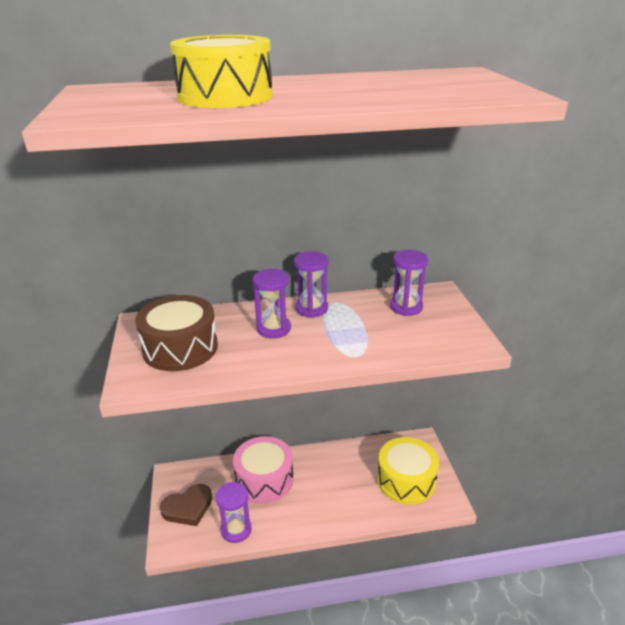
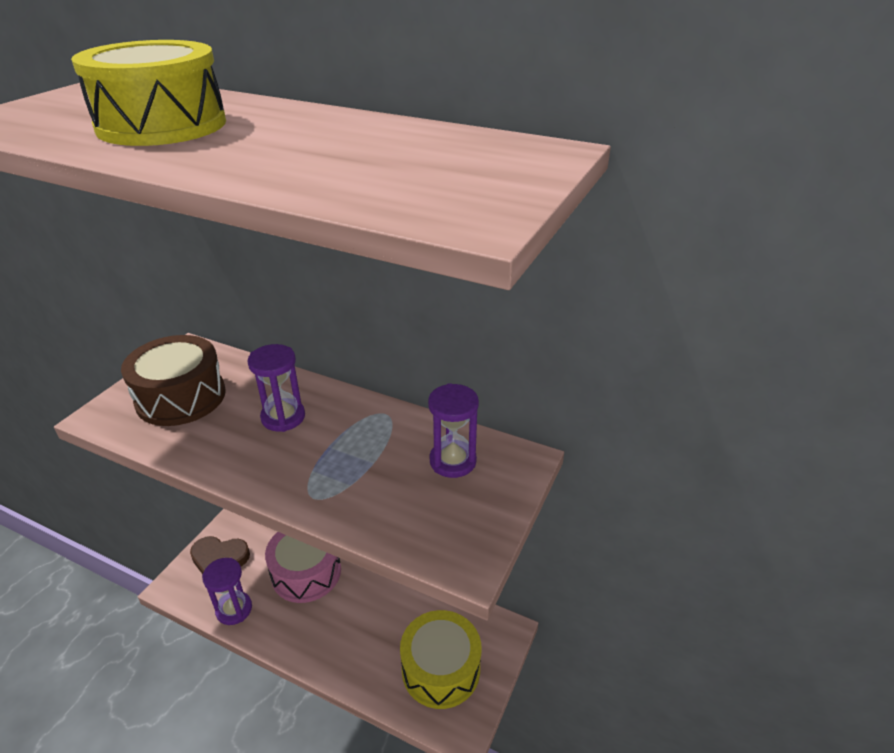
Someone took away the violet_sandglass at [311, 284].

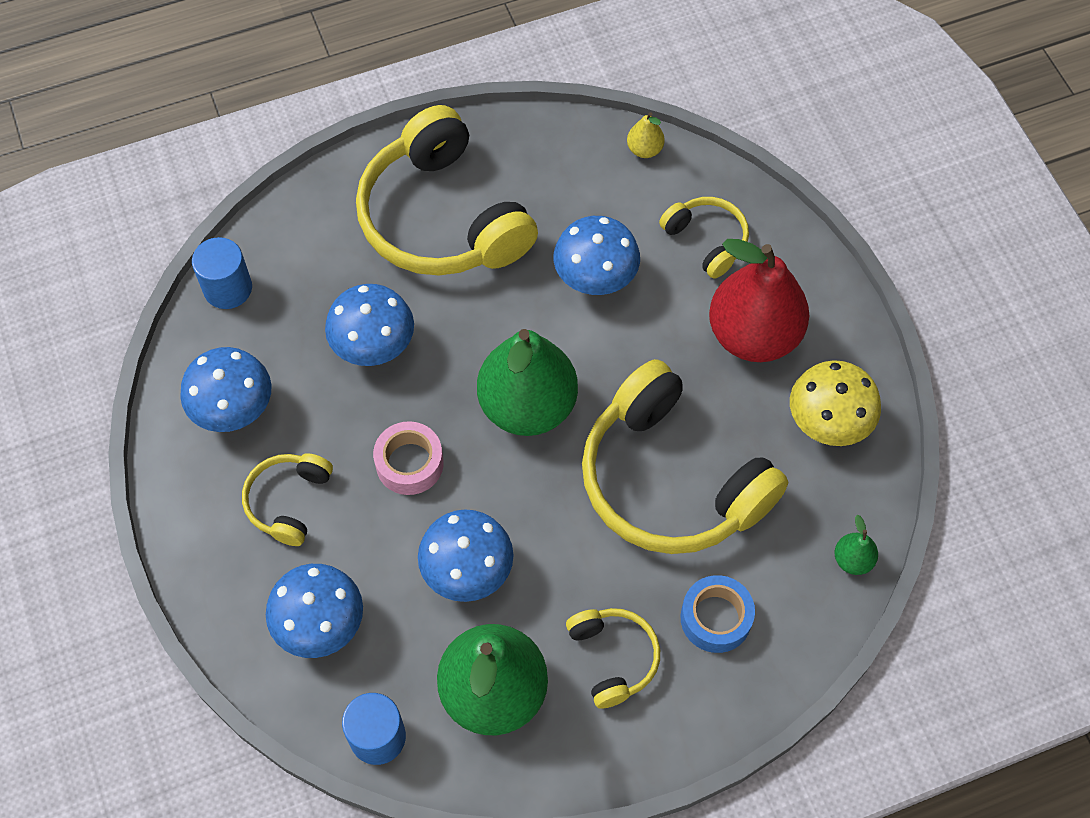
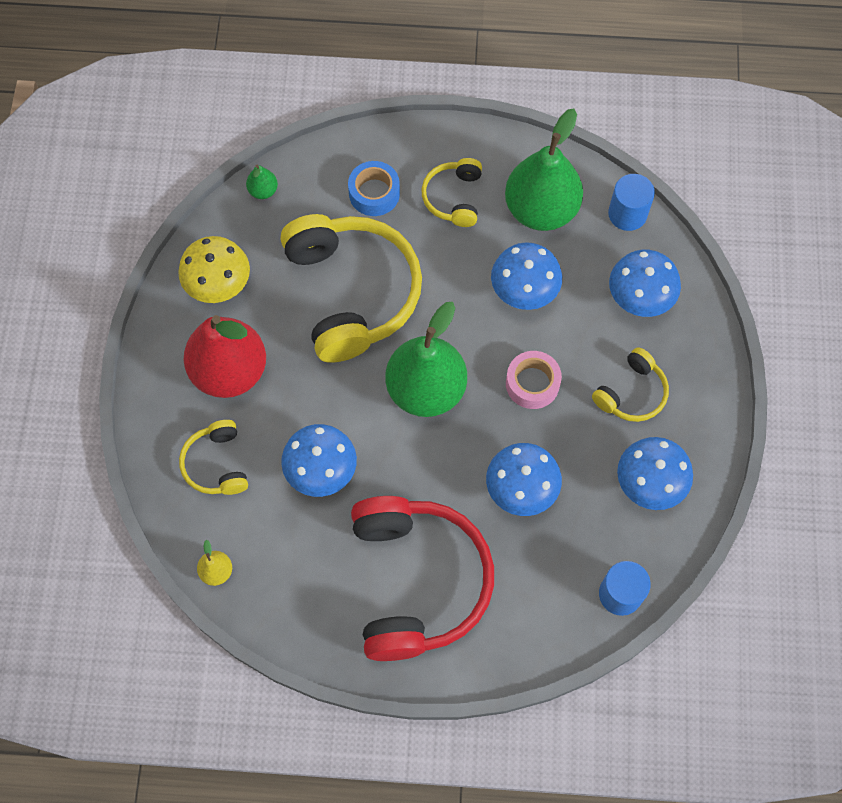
Someone repainted the golden_headset at [447, 190], which became the scarlet_headset at [422, 578].

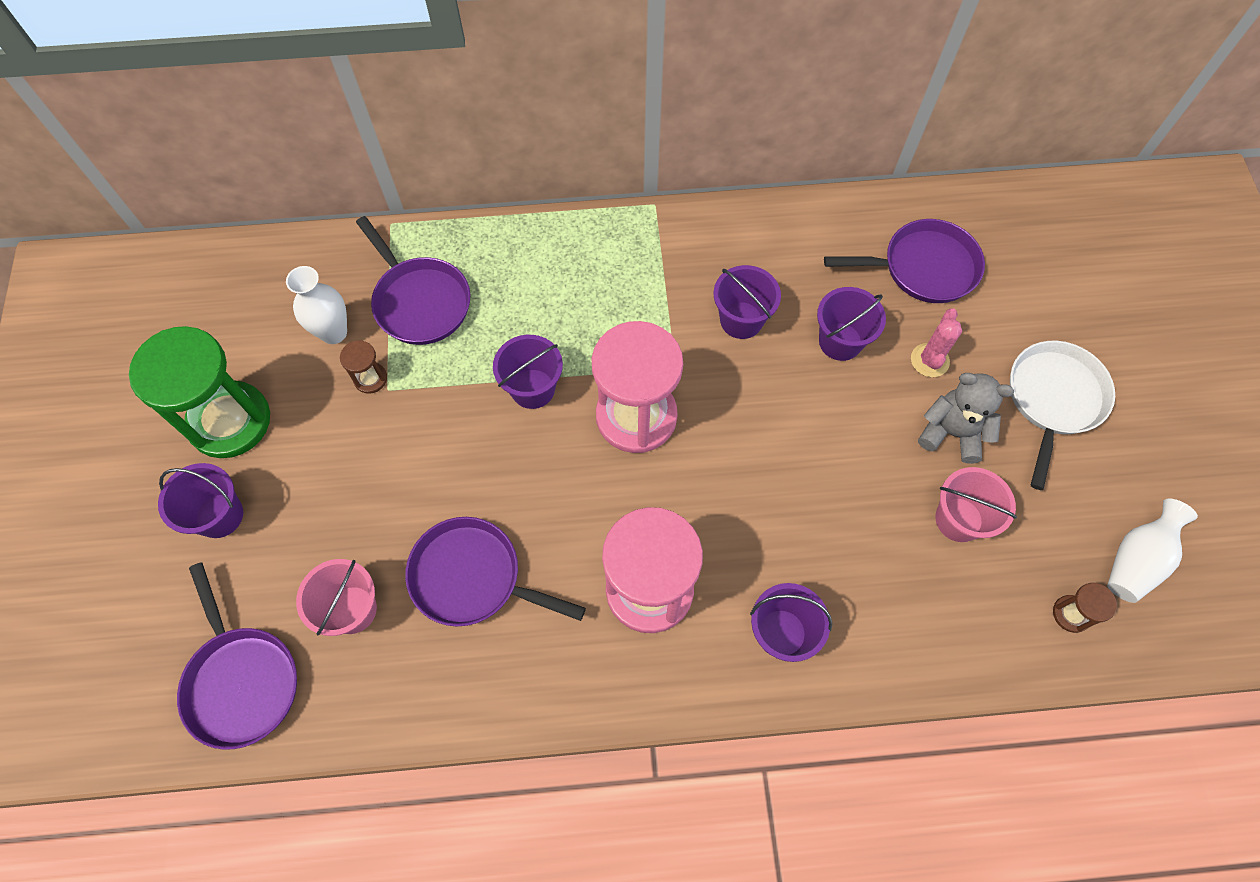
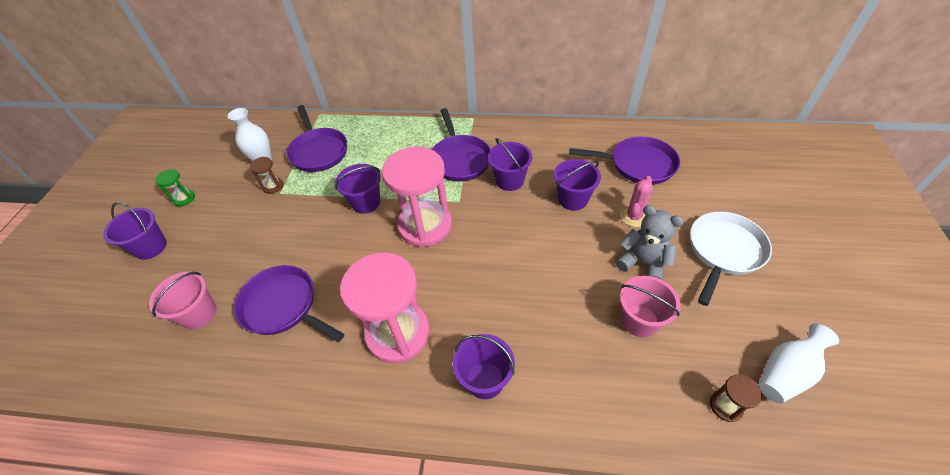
Someone scaled the emerald_sandglass at [199, 392] by 0.42. Someone carried the violet_pan from [237, 656] to [461, 145].

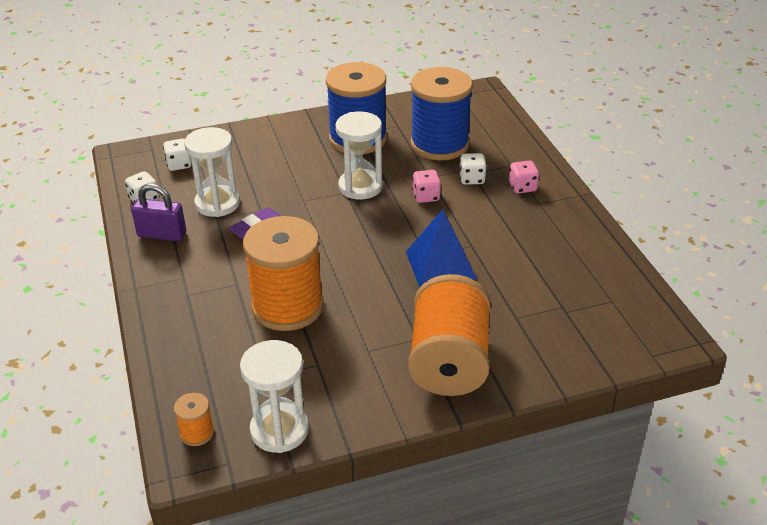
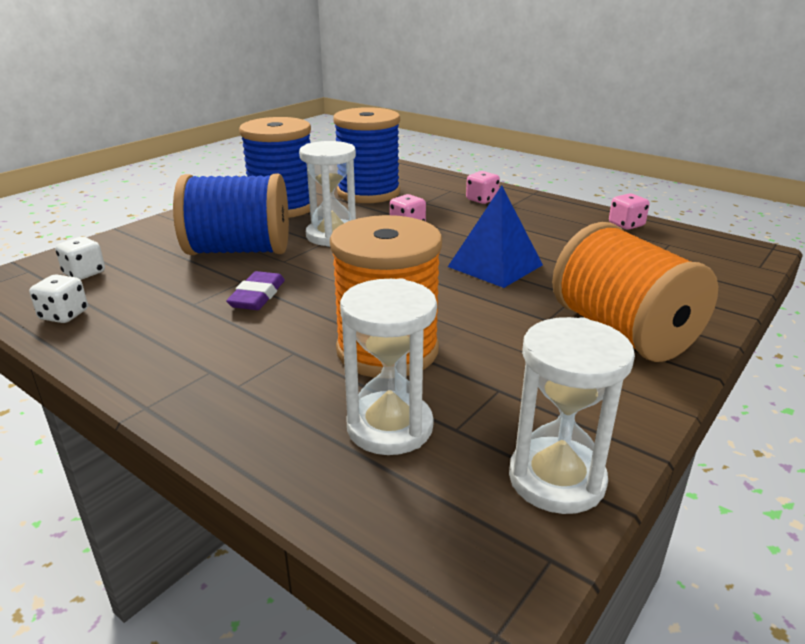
Someone took away the violet_small_lock at [158, 212]. Someone took away the bright_orange_bobbin at [194, 419]. Someone carried the pure_white_sandglass from [212, 172] to [388, 366]. Someone took away the pure_white_die at [473, 169]. Someone put down the royal_blue_bobbin at [231, 214]. Someone put down the rosy_die at [629, 211].

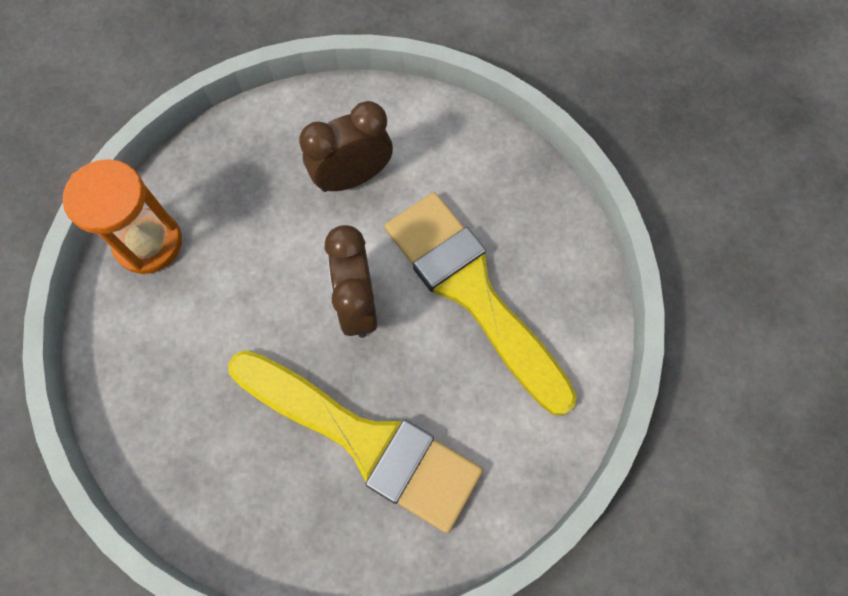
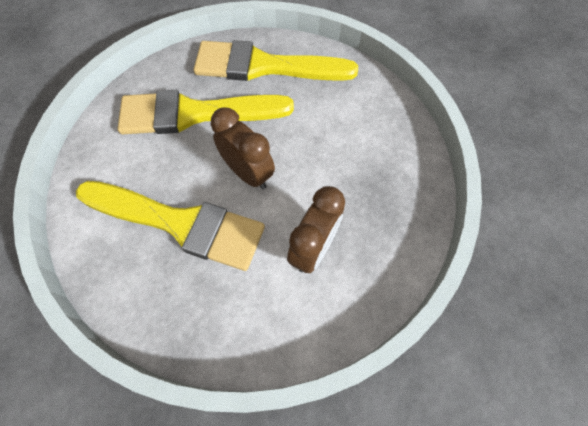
Someone took away the bright_orange_sandglass at [122, 216]. Someone put down the golden_paintbrush at [276, 60].

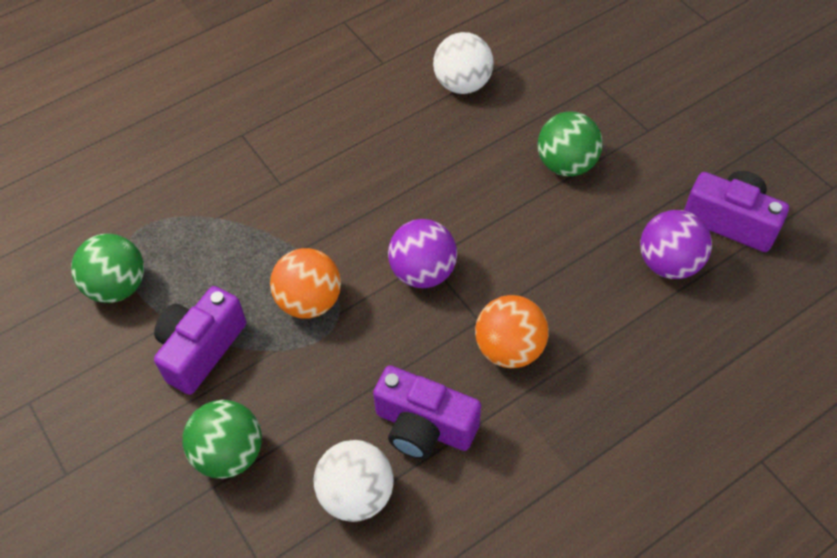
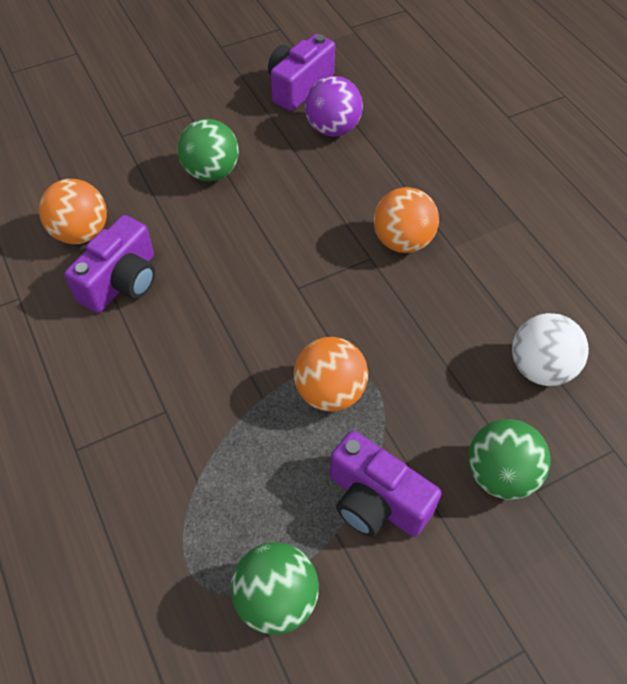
Someone carried the violet_photo_camera from [427, 412] to [109, 264]. Someone took away the violet_ball at [422, 253]. Someone repainted the pure_white_ball at [463, 63], which became the bright_orange_ball at [73, 211].

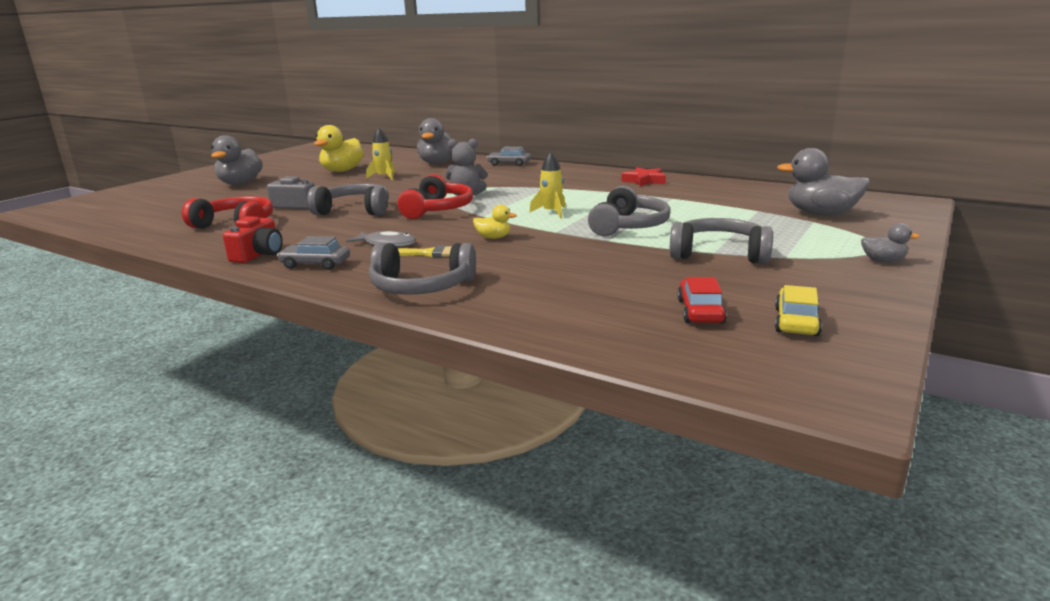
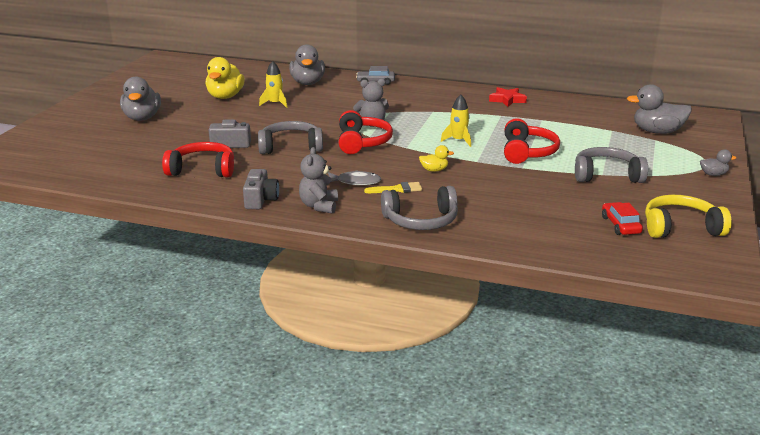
Someone repainted the scarlet_photo_camera at [253, 239], which became the gray_photo_camera at [261, 189]. Someone swapped the gray_car at [313, 253] for the gray_teddy_bear at [318, 180]. Someone repainted the gray_headset at [629, 211], which became the scarlet_headset at [532, 141]. Someone swapped the golden_car at [798, 310] for the golden_headset at [688, 216].

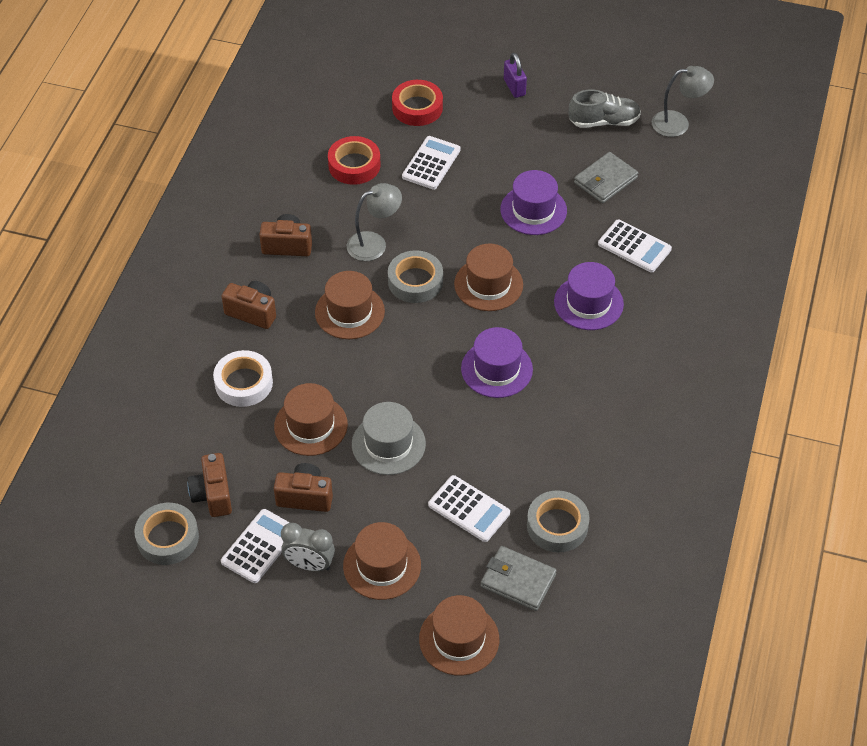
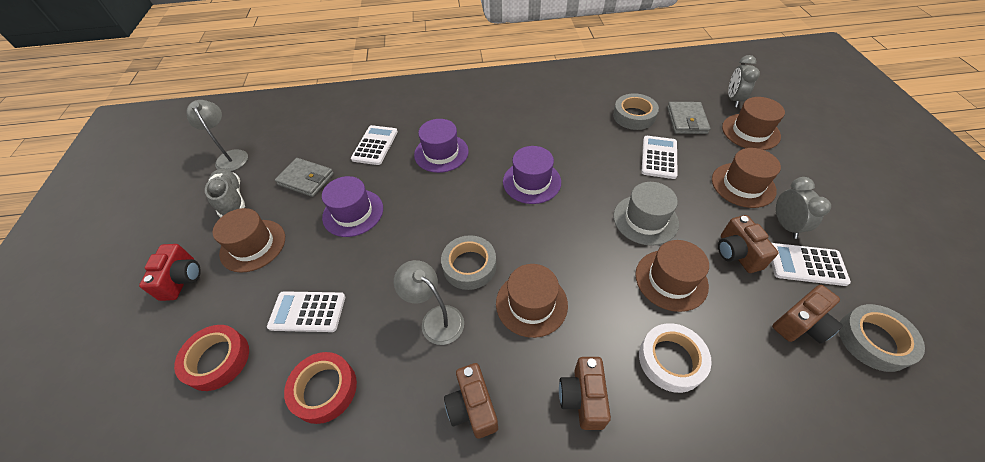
Someone carried the dark_brown_tall_hat from [488, 277] to [249, 240]. Someone swapped the violet_small_lock at [515, 75] for the scarlet_photo_camera at [170, 272]. Someone put down the gray_alarm_clock at [744, 81].

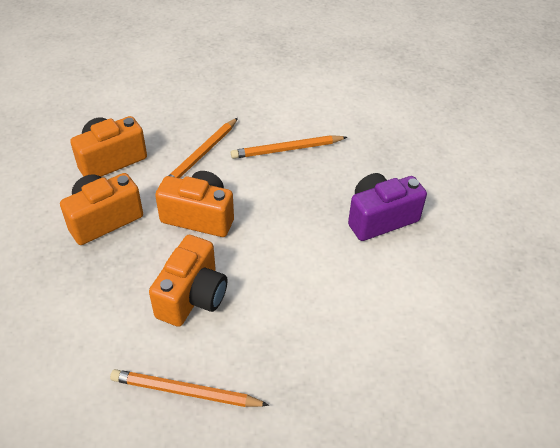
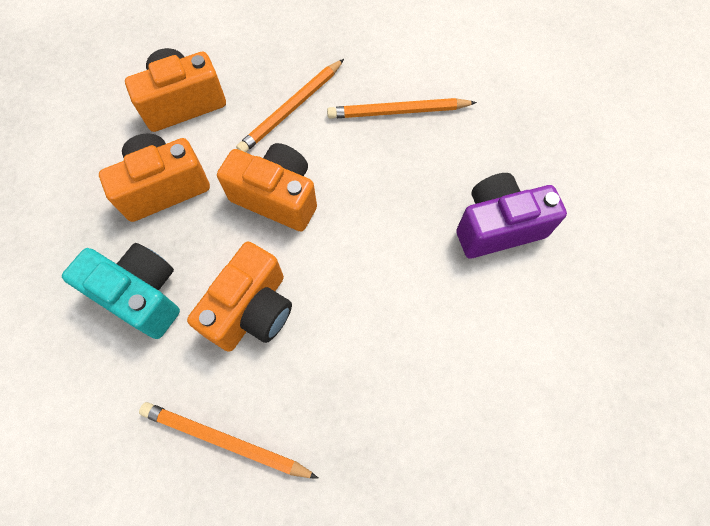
Someone put down the teal_photo_camera at [121, 291].

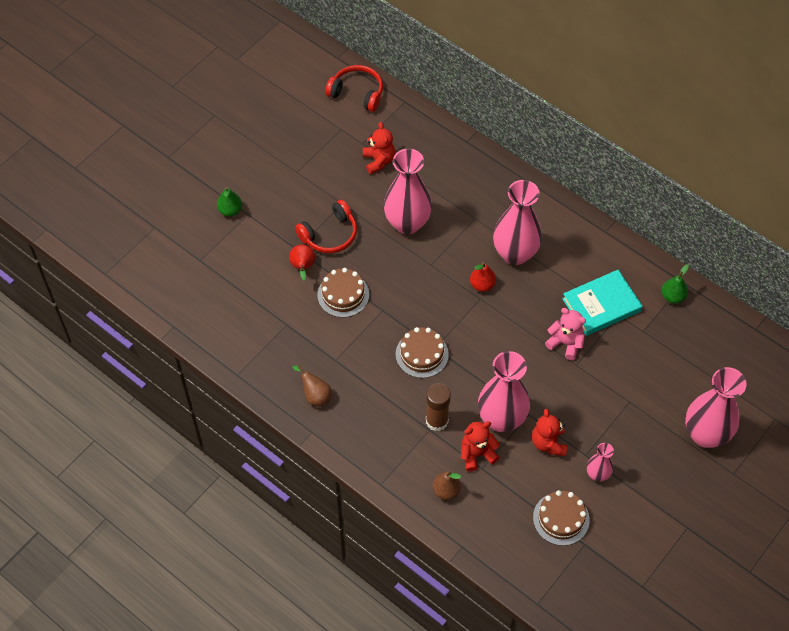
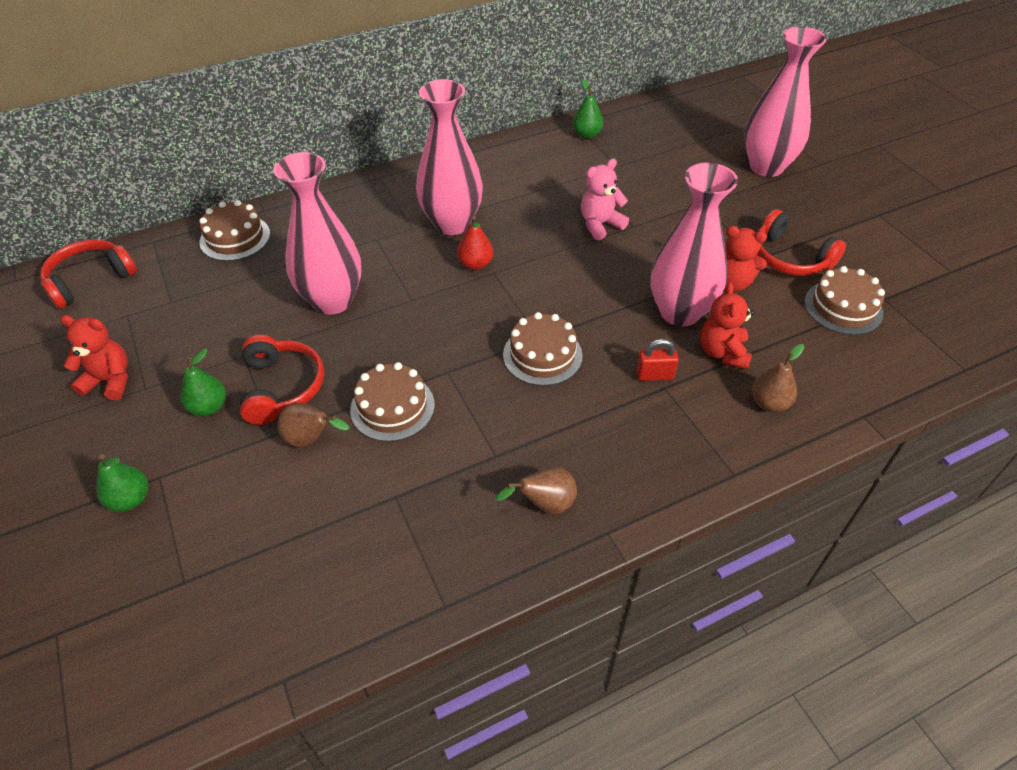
Someone repainted the scarlet_toy_pear at [302, 262], which became the dark_brown_toy_pear at [313, 425]. Someone carried the scarlet_teddy_bear from [379, 148] to [94, 357]. Someone swapped the dark_brown_stick_of_glue at [438, 407] for the scarlet_small_lock at [657, 360]. Someone took away the teal_book at [602, 303]. Someone swapped the rosy_vase at [600, 462] for the scarlet_headset at [801, 242]. Someone put down the emerald_toy_pear at [203, 382]. Someone put down the dark_brown_gateau at [234, 230].

